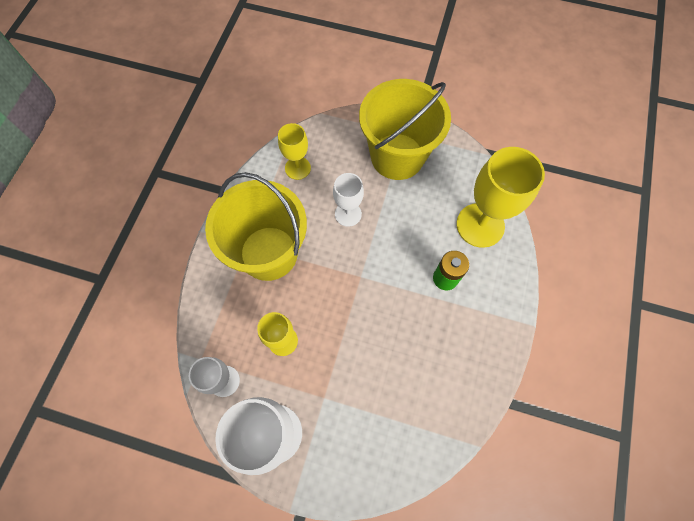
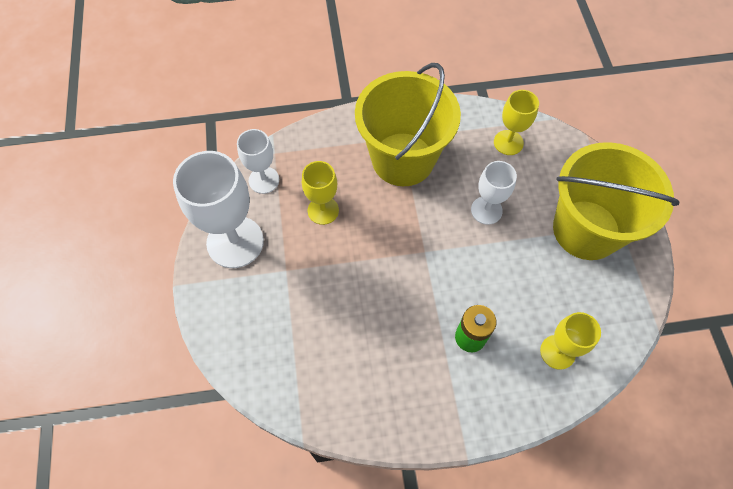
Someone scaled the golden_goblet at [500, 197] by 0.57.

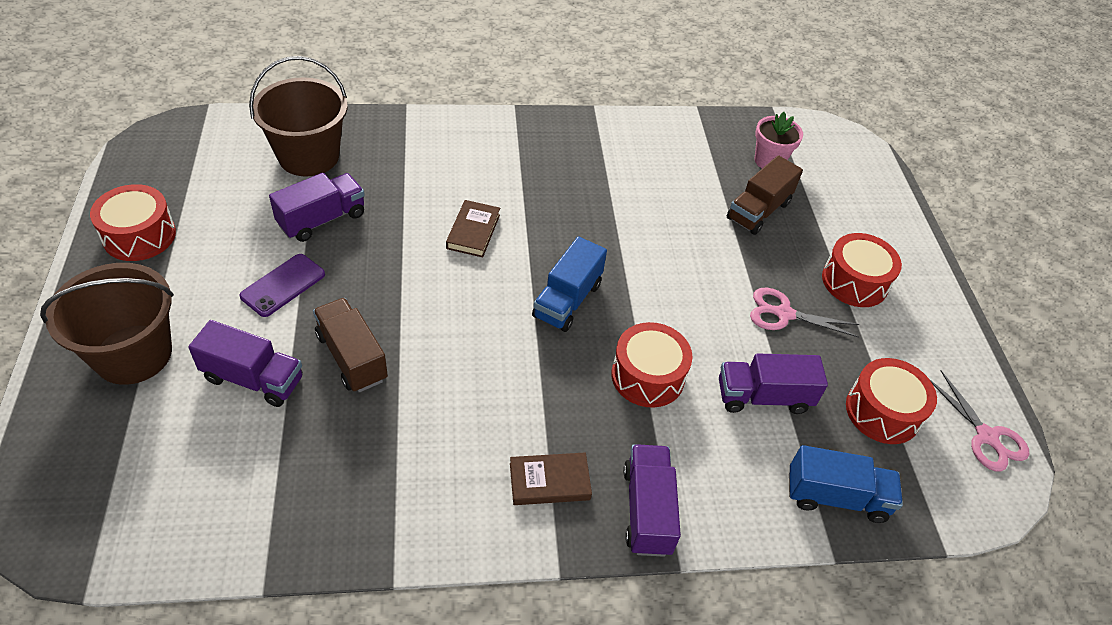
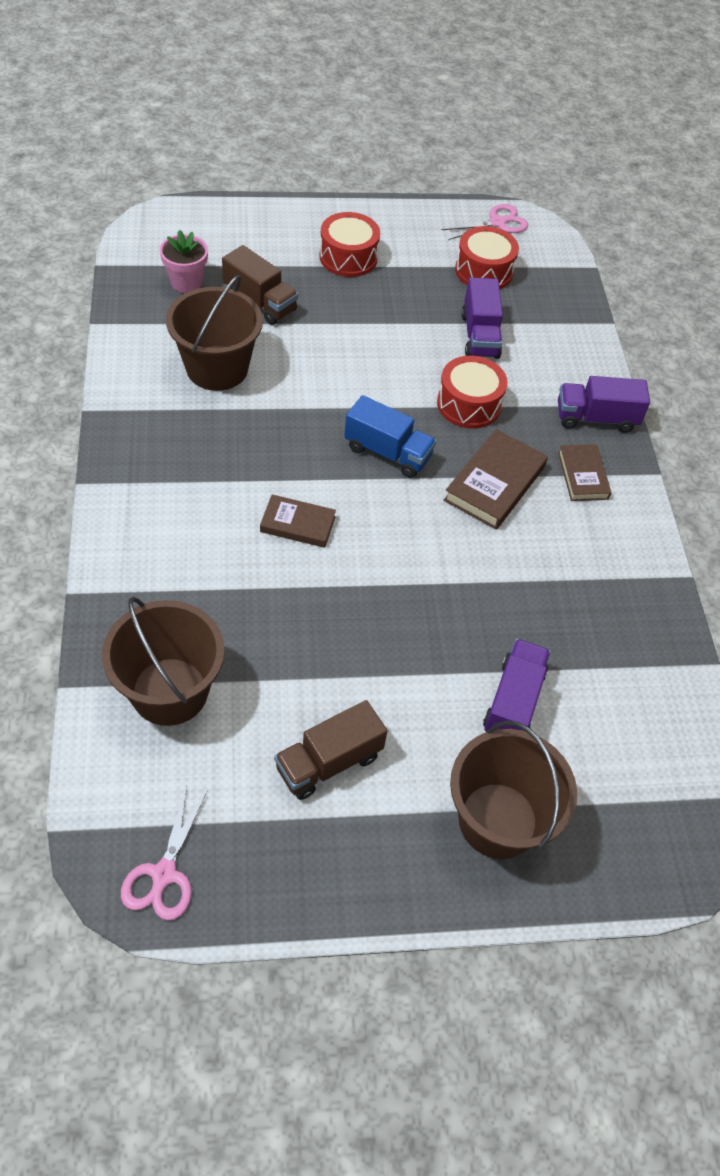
Someone took away the scarlet_drum at [133, 222]. Someone took away the violet_mobile_phone at [282, 285]. Someone took away the violet_lorry at [317, 207]. Someone carried the dark_brown_lorry from [350, 345] to [330, 750]. Someone carried the rosy_pair_of_scissors from [804, 313] to [164, 853]. Someone took away the royal_blue_lorry at [846, 484]. Someone put down the dark_brown_sand_bucket at [214, 333]. Someone put down the dark_brown_book at [496, 479].

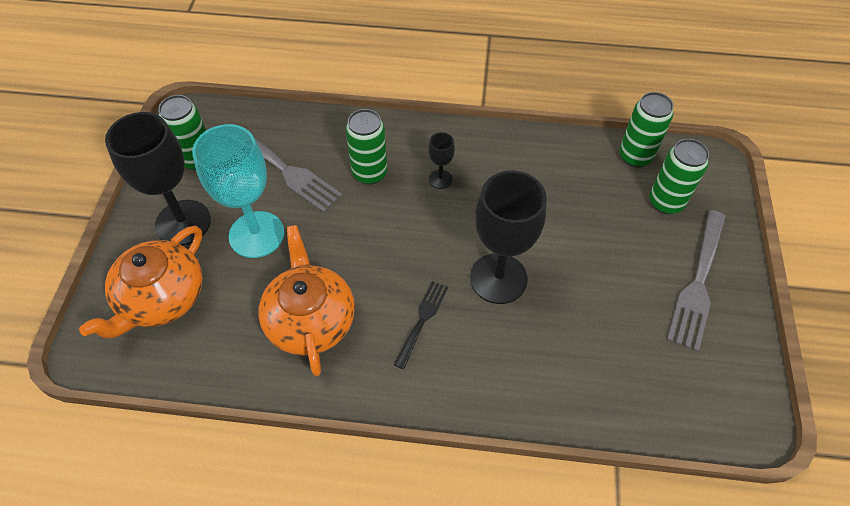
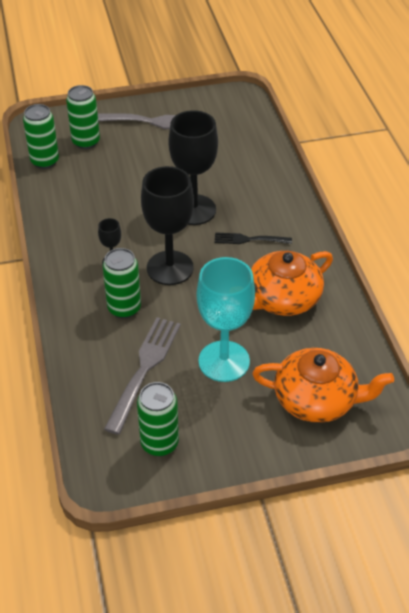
Someone carried the black_goblet from [158, 178] to [167, 225].

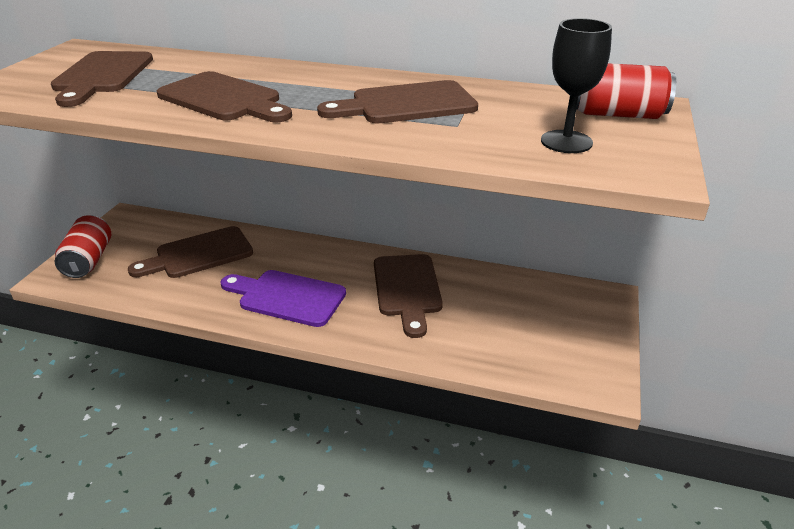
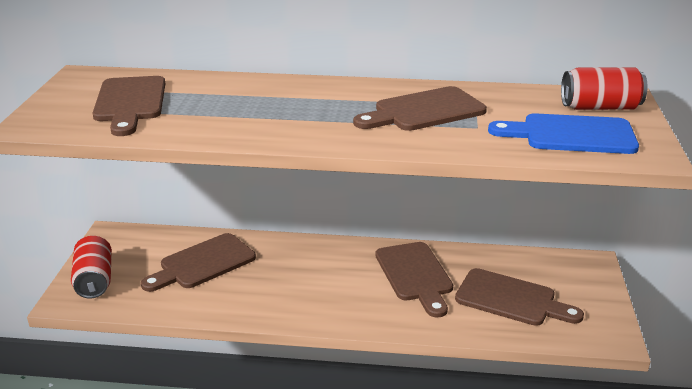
Someone carried the dark_brown_bread_board from [224, 96] to [519, 297]. Someone took away the violet_bread_board at [283, 298]. Someone swapped the black_goblet at [576, 85] for the royal_blue_bread_board at [563, 133].

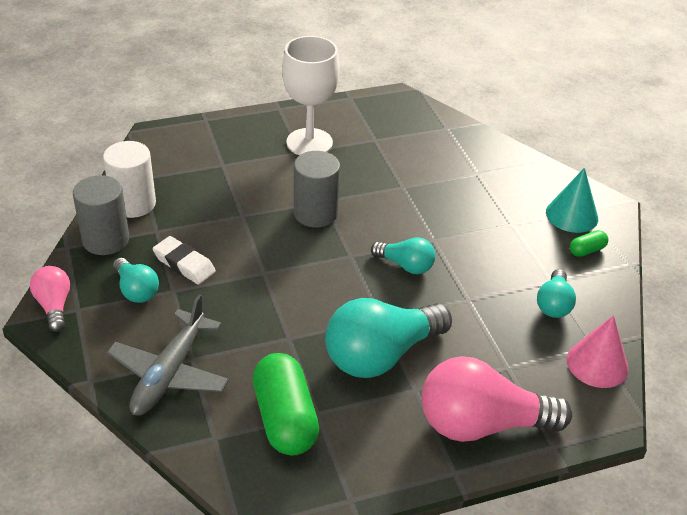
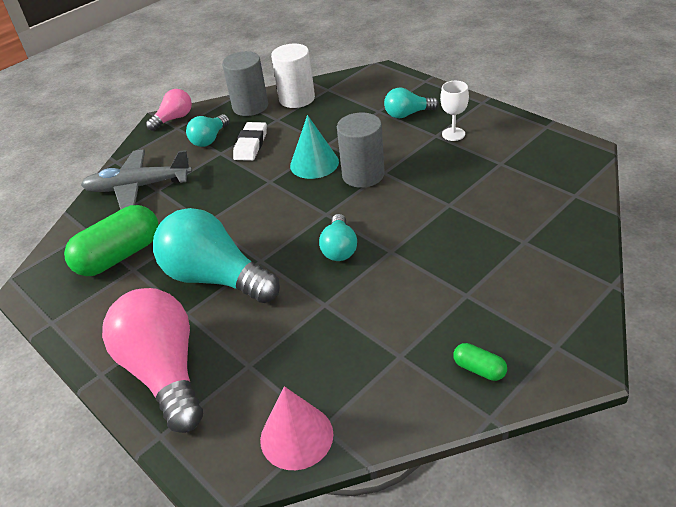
Someone scaled the pure_white_goblet at [311, 95] by 0.50. Someone carried the teal_lightbulb from [556, 293] to [411, 103]. Someone carried the teal_cone from [572, 200] to [314, 147].

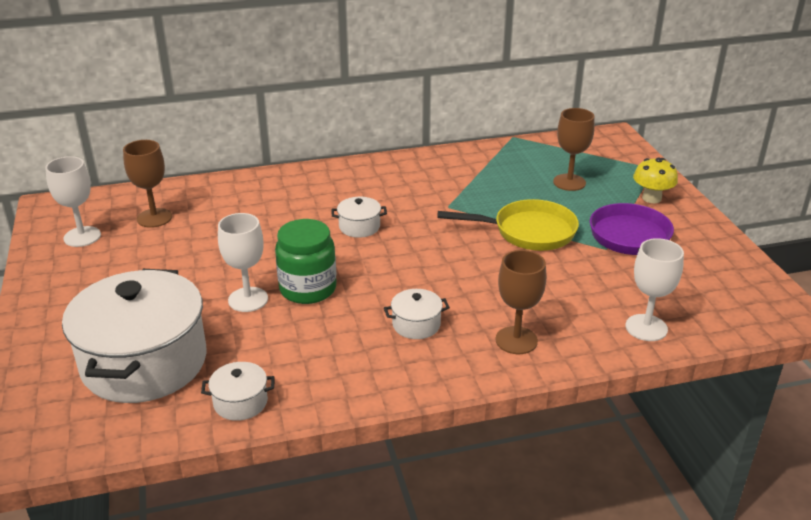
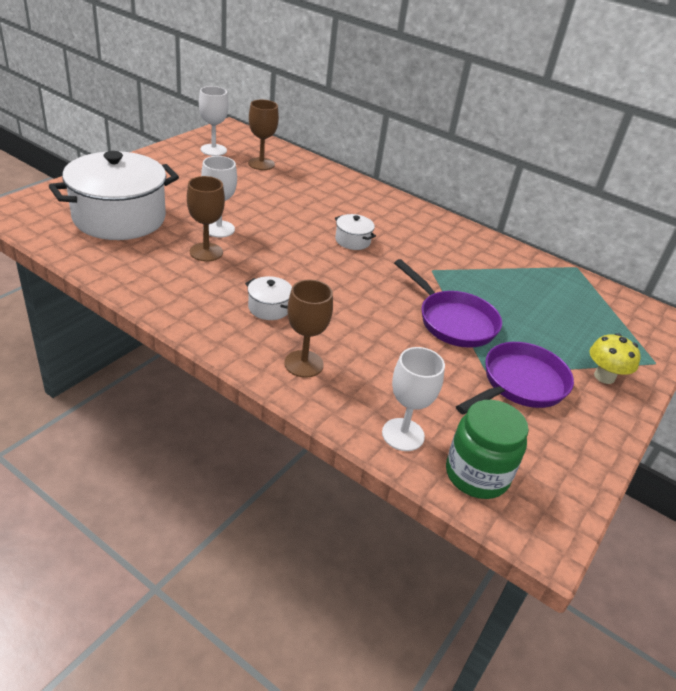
Someone took away the pure_white_stockpot at [238, 391]. Someone carried the emerald_jar from [306, 261] to [487, 449]. Someone repainted the golden_pan at [508, 225], which became the violet_pan at [448, 303]. Someone carried the dark_brown_goblet from [574, 149] to [206, 219].

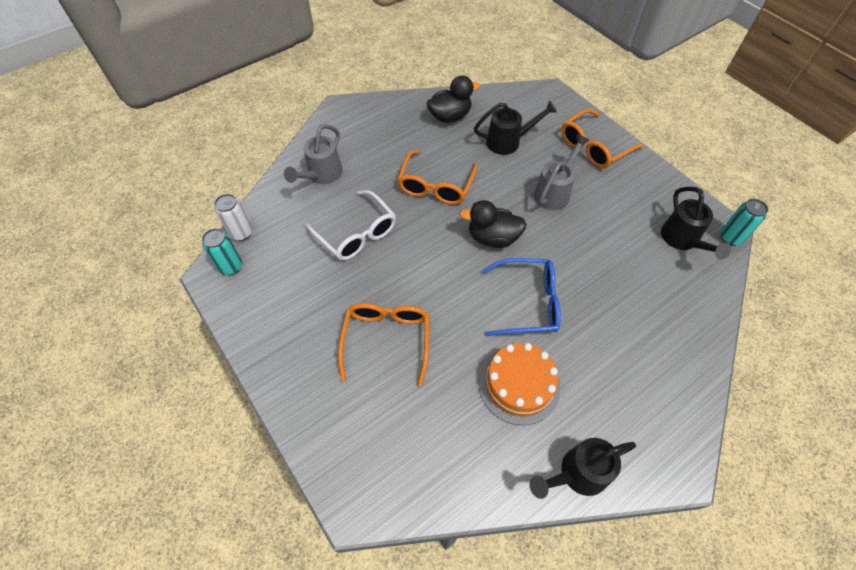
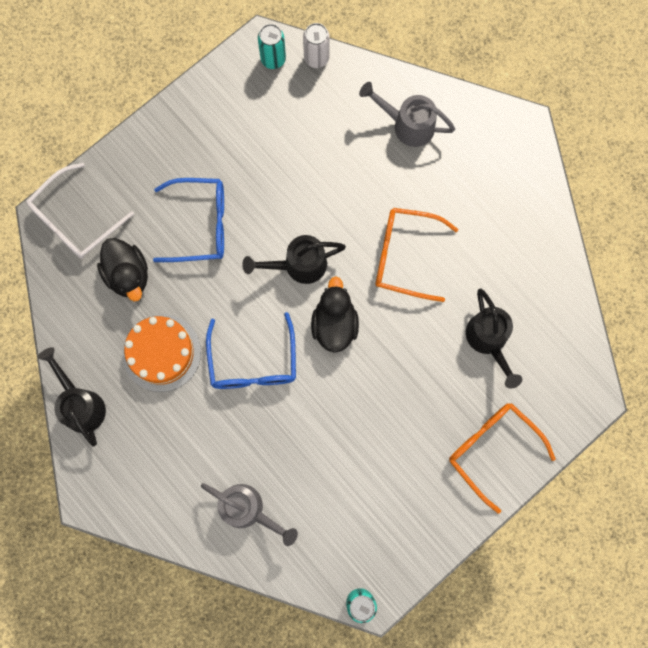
Someone carried the pure_white_spectacles from [350, 225] to [80, 211]. Someone repainted the bright_orange_spectacles at [383, 345], which became the royal_blue_spectacles at [188, 220]. Someone carried the black_toy_duck from [453, 98] to [122, 270]. Someone carried the gray_watering_pot from [562, 172] to [249, 514]. Someone carried the black_watering_pot from [696, 223] to [294, 259].

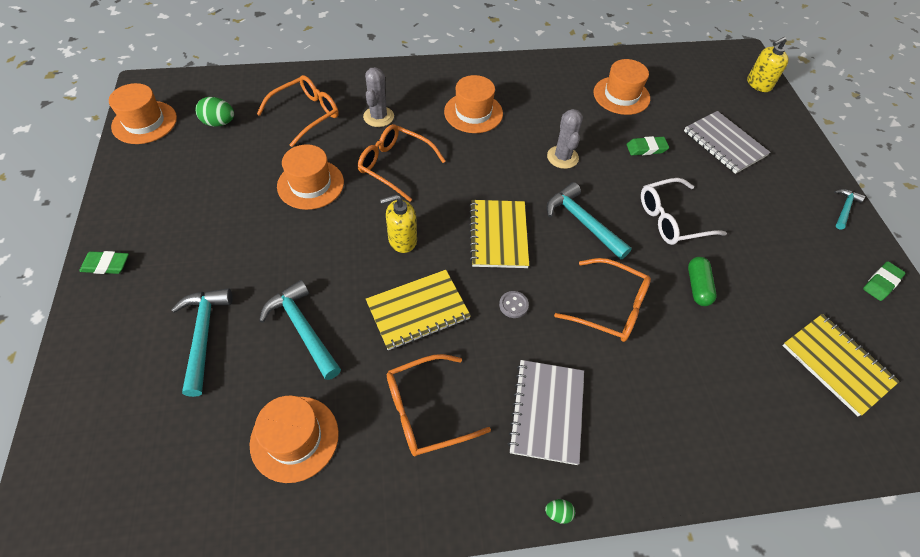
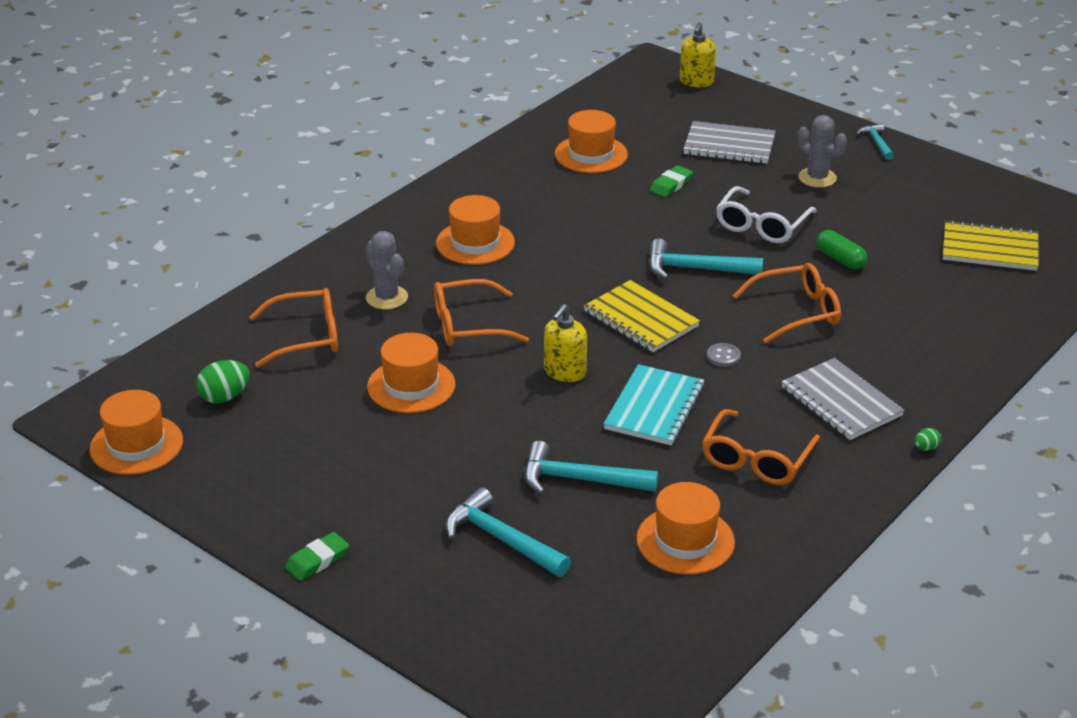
Someone rotated the bright_orange_spectacles at [298, 111] by 75 degrees clockwise. Someone repainted the golden_exercise_book at [418, 310], which became the teal_exercise_book at [654, 404]. Someone carried the gray_cactus from [565, 139] to [822, 151]. Someone took away the emerald_eraser at [884, 281].

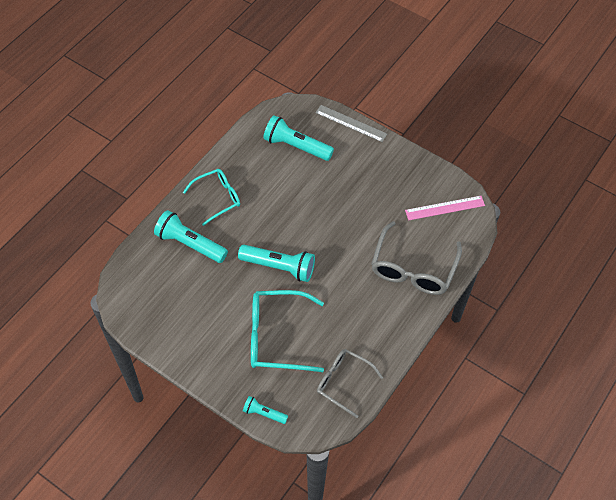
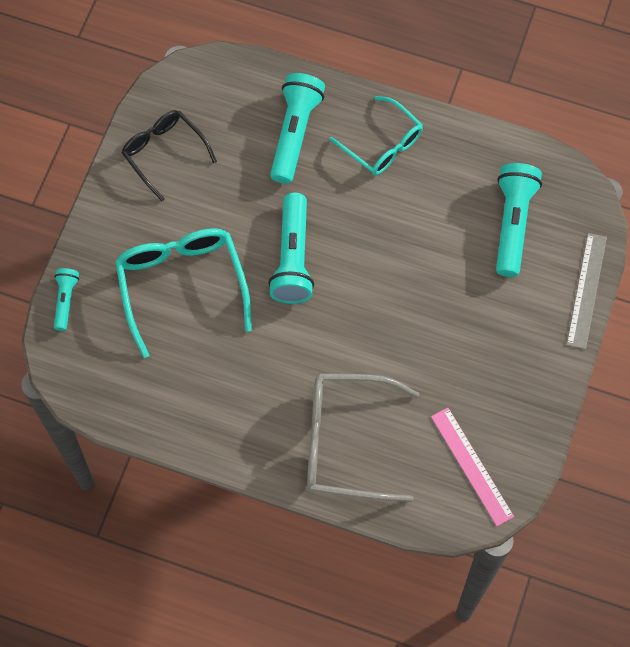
Someone took away the gray_spectacles at [350, 383]. Someone put down the black_spectacles at [169, 155].

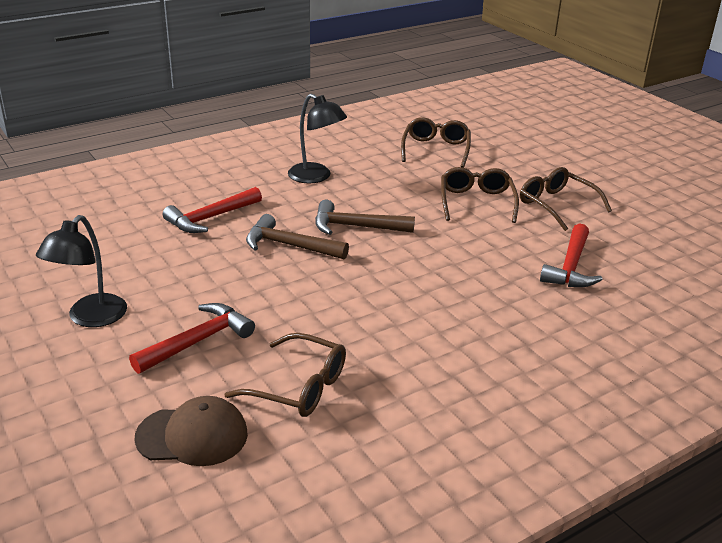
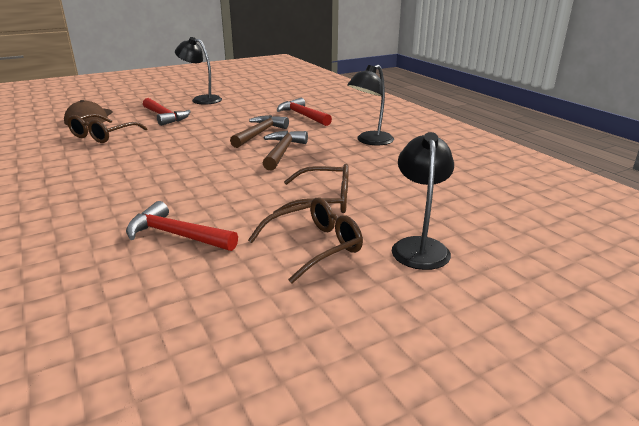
Someone took away the dark_brown_spectacles at [436, 142]. Someone put down the black_lamp at [423, 201].

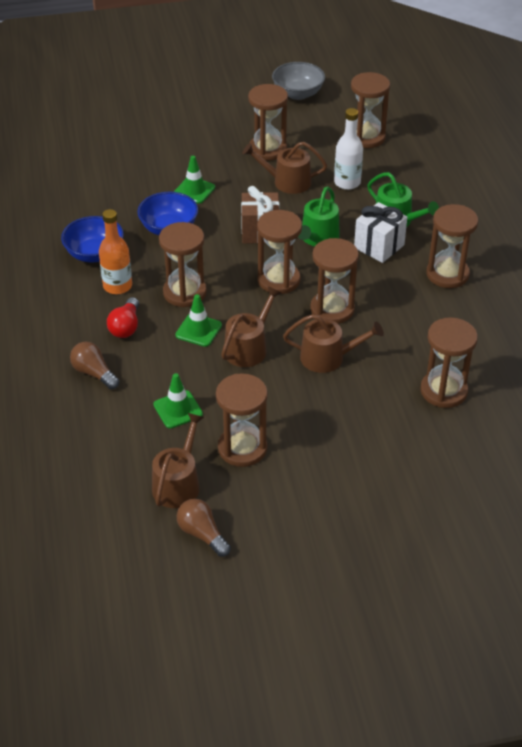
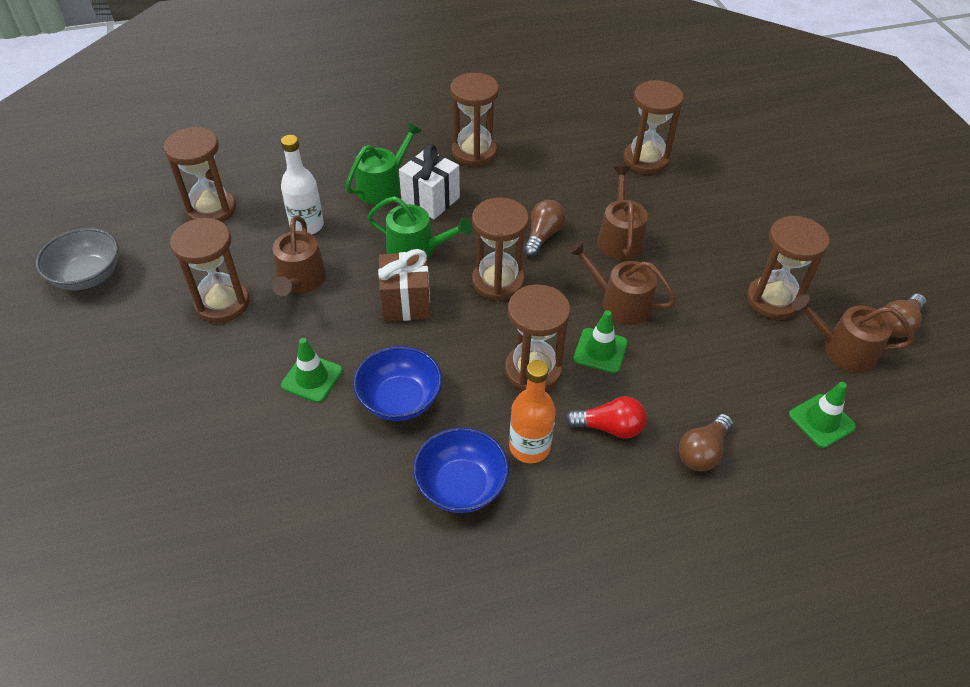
Someone carried the emerald_road_cone from [178, 400] to [822, 415]. Someone swapped the dark_brown_sandglass at [334, 281] for the dark_brown_lightbulb at [544, 228].

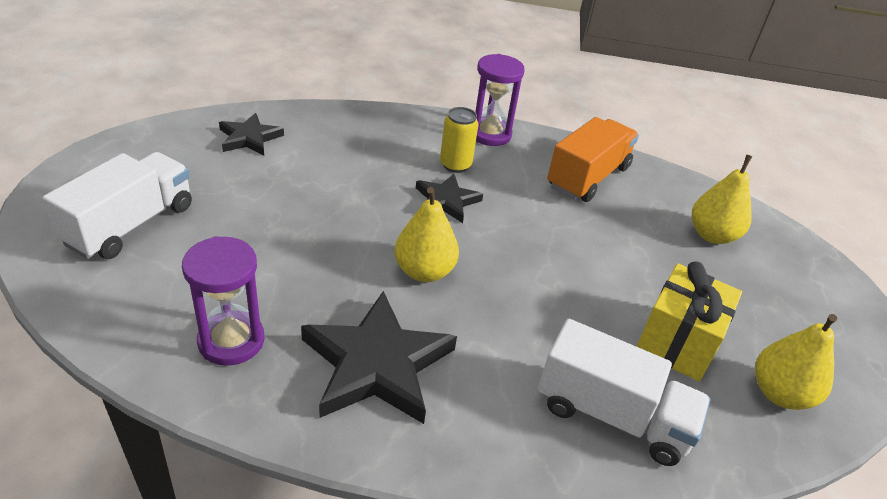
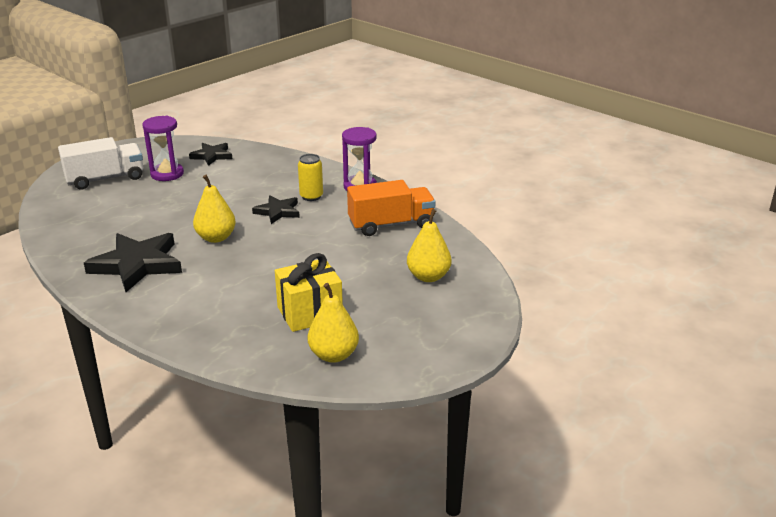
Someone carried the violet_sandglass from [223, 301] to [163, 148]. Someone took away the pure_white_lorry at [624, 392].

